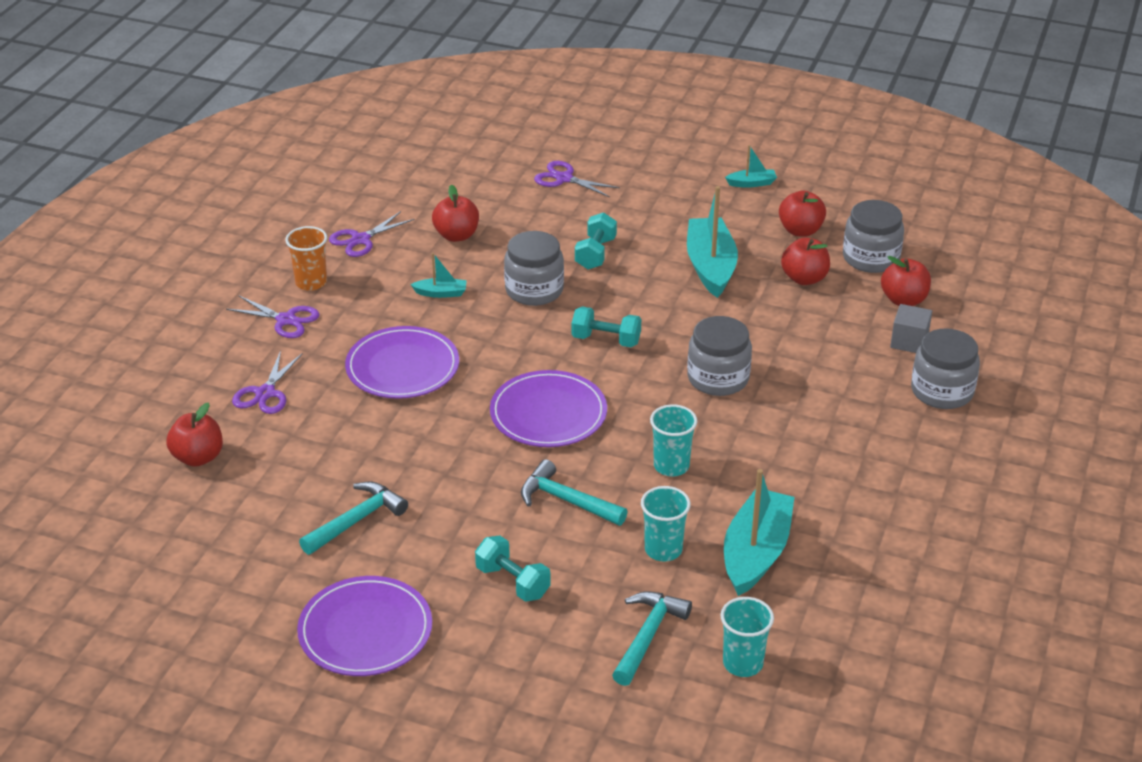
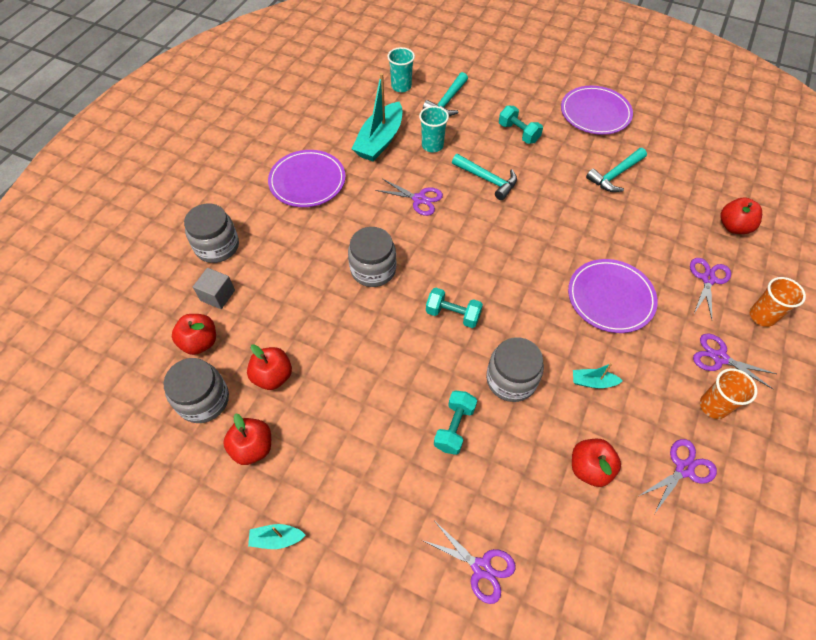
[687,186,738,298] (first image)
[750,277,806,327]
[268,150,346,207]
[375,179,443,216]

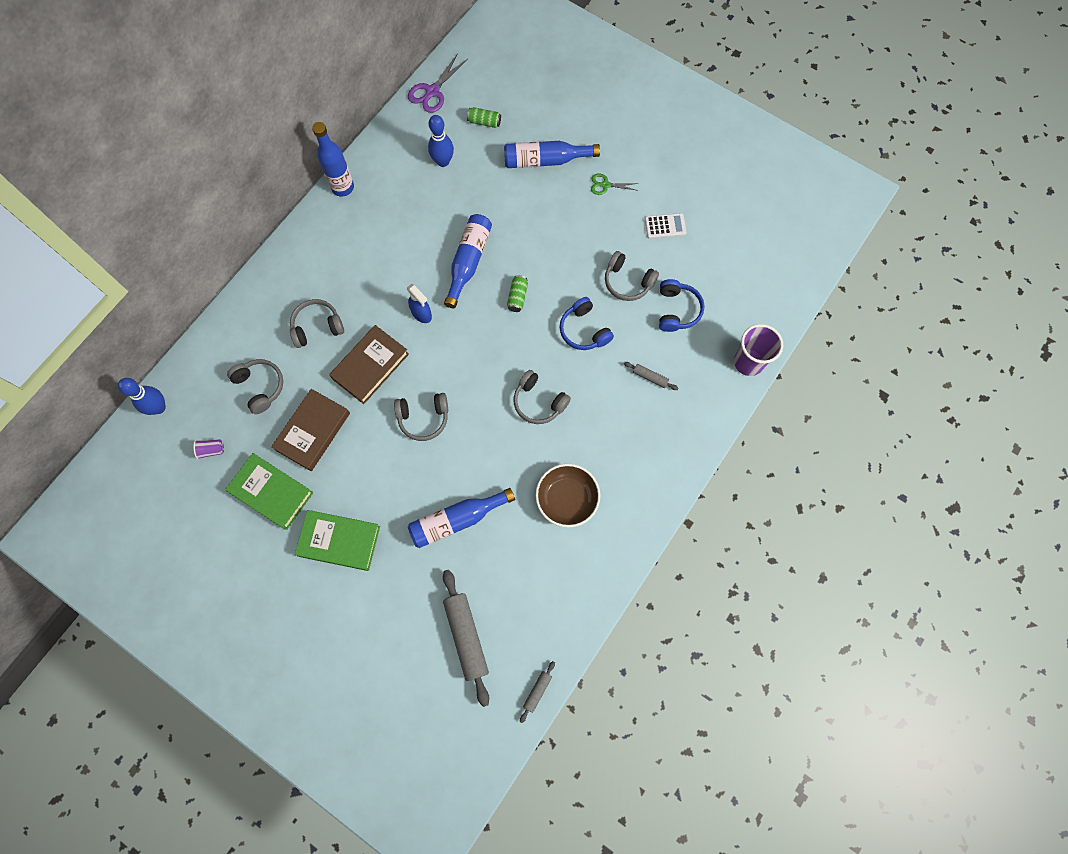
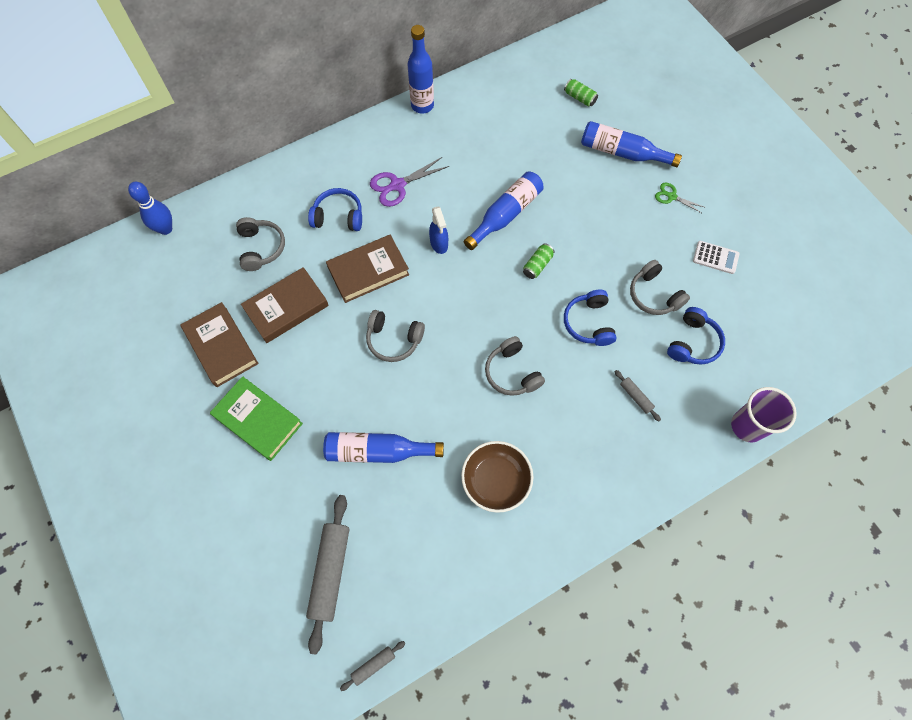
[193,439,224,459] (first image)
[428,115,454,167] (first image)
[370,157,449,207]
[181,302,259,387]
[308,188,362,231]

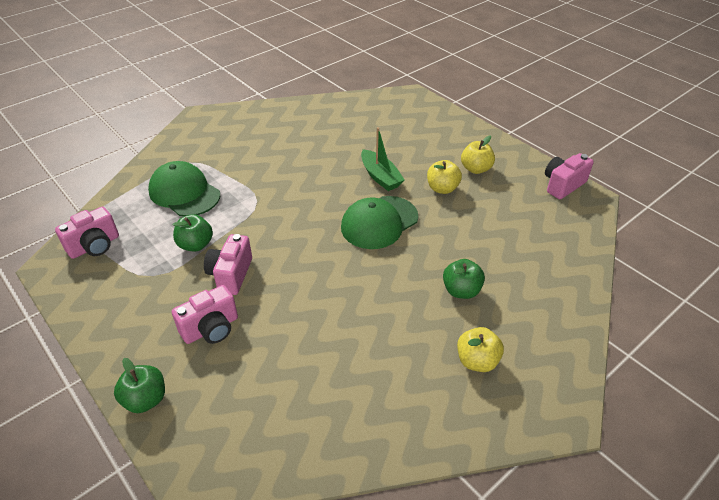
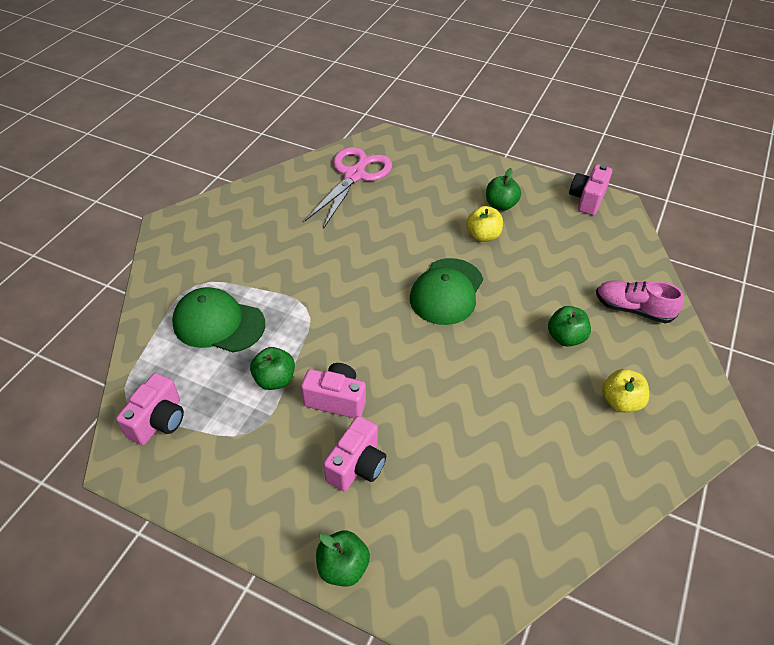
[361,127,405,191] (first image)
[305,147,392,228]
[596,280,684,323]
[486,168,521,211]
[301,363,366,419]

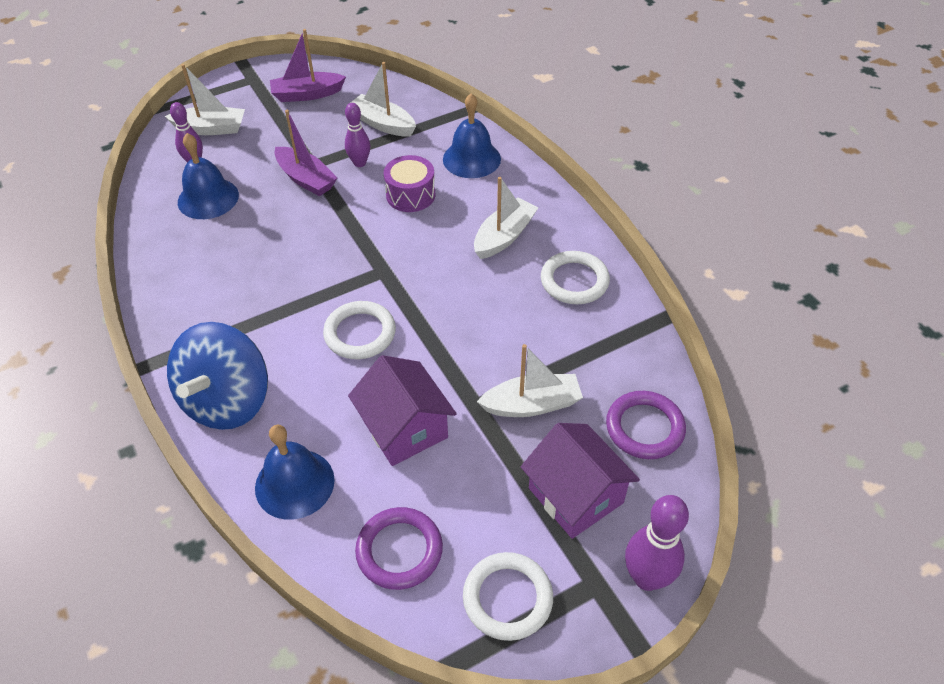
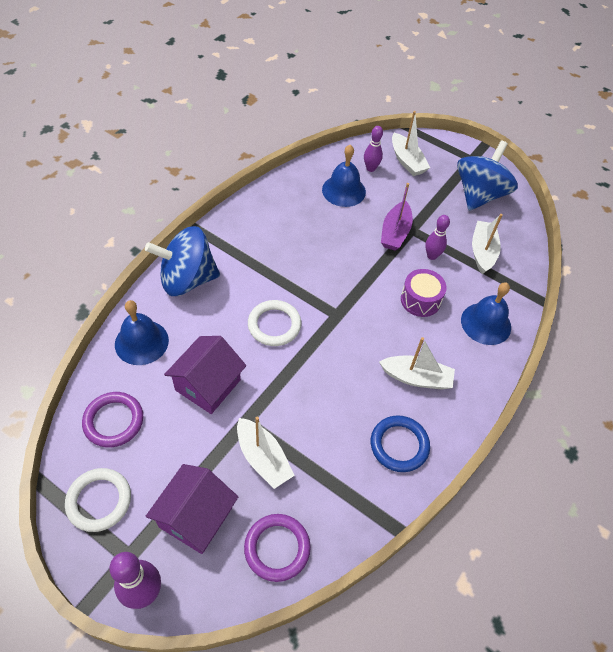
[457,140,518,211]
[371,415,430,472]

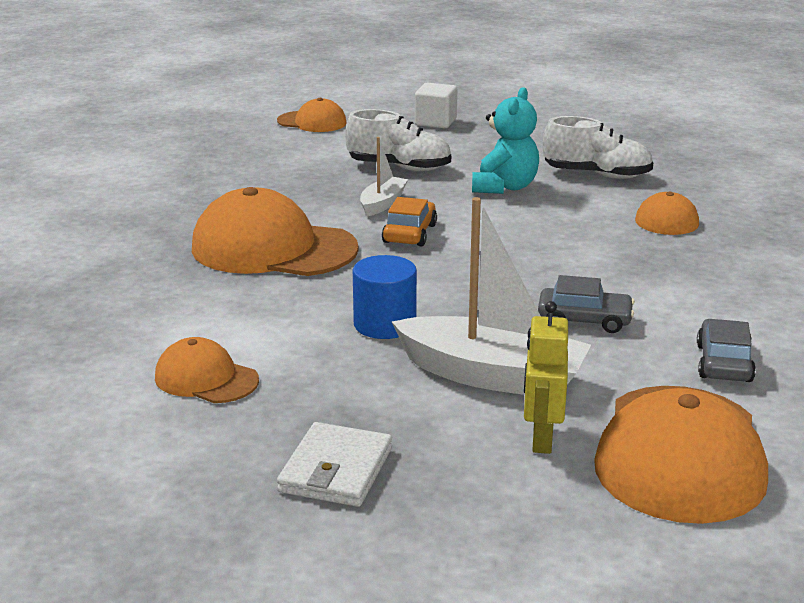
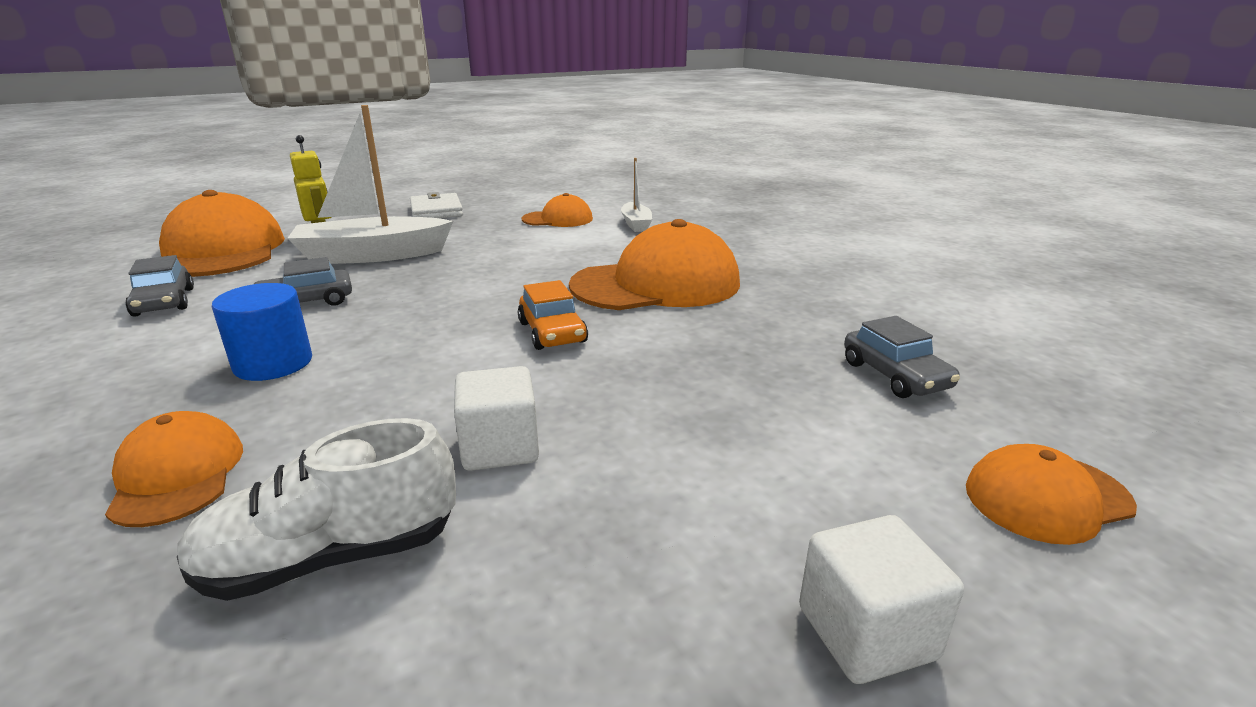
[345,109,451,171] (first image)
[844,316,960,398]
[212,283,312,381]
[621,158,652,232]
[454,366,539,471]

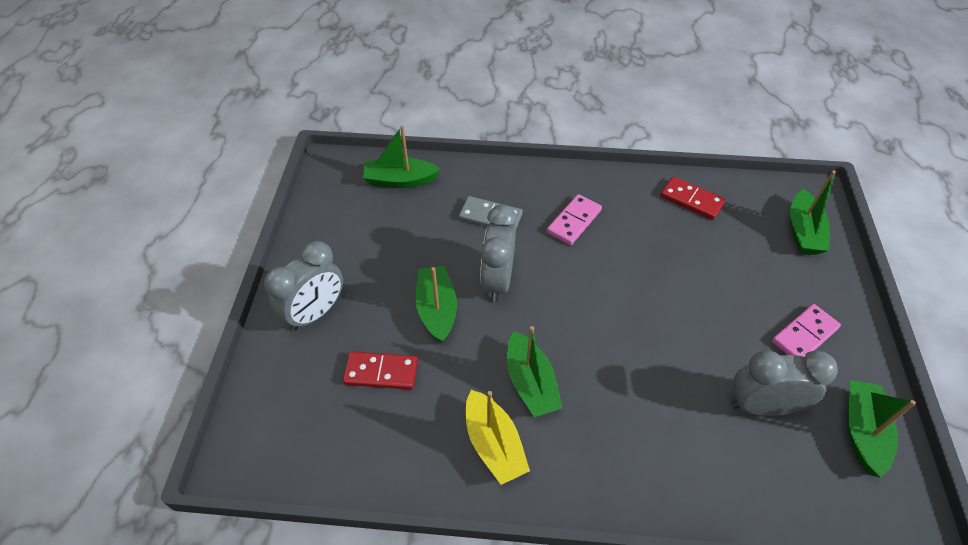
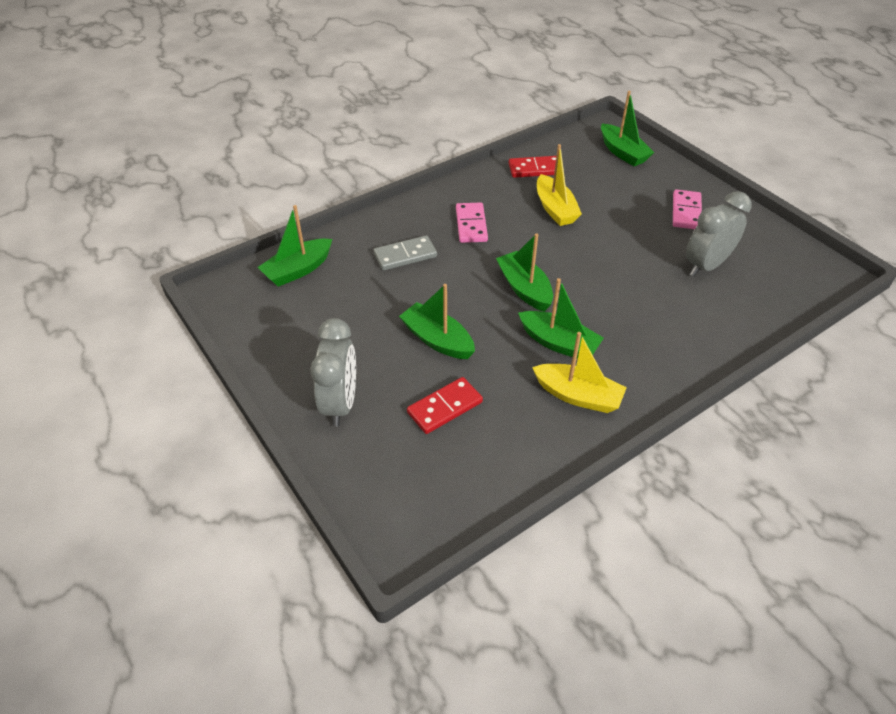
[480,205,517,302] (first image)
[537,144,582,226]
[496,233,553,312]

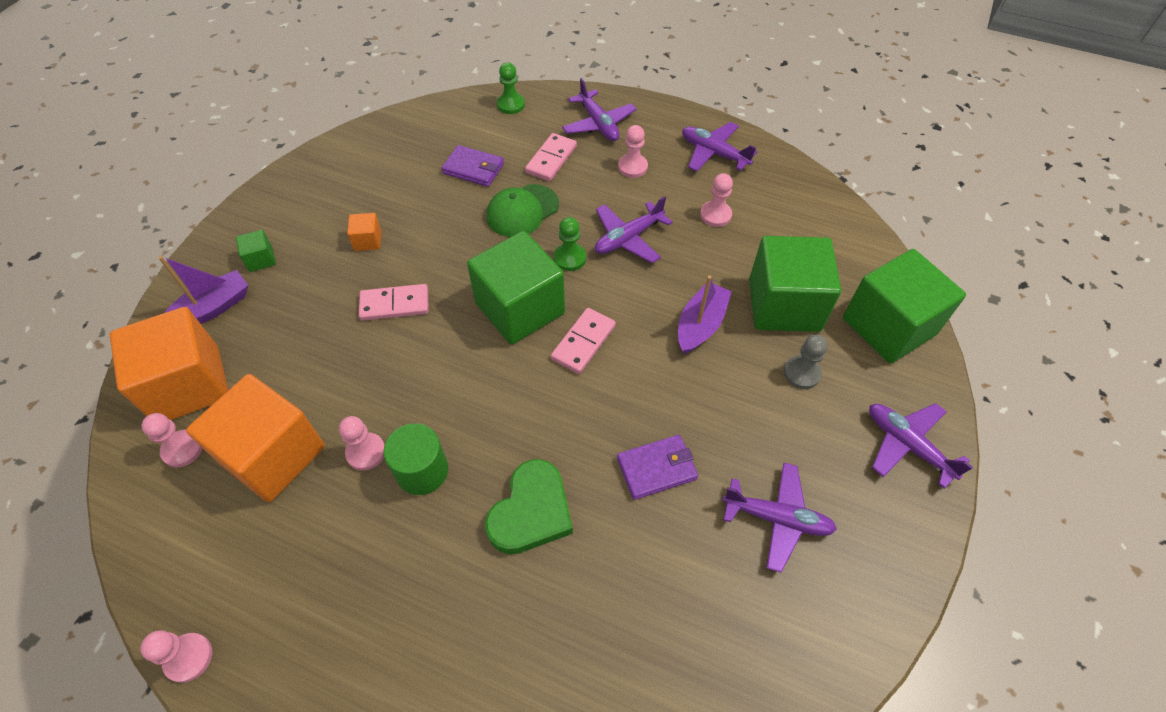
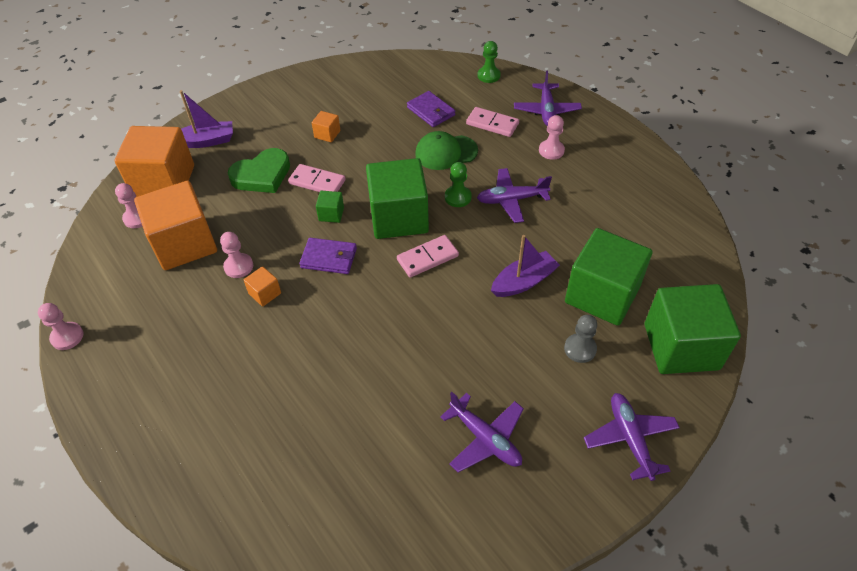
[682,122,758,172] (first image)
[700,173,733,227] (first image)
[316,191,344,223]
[228,148,290,193]
[299,238,357,274]
[244,266,281,307]
[466,107,519,137]

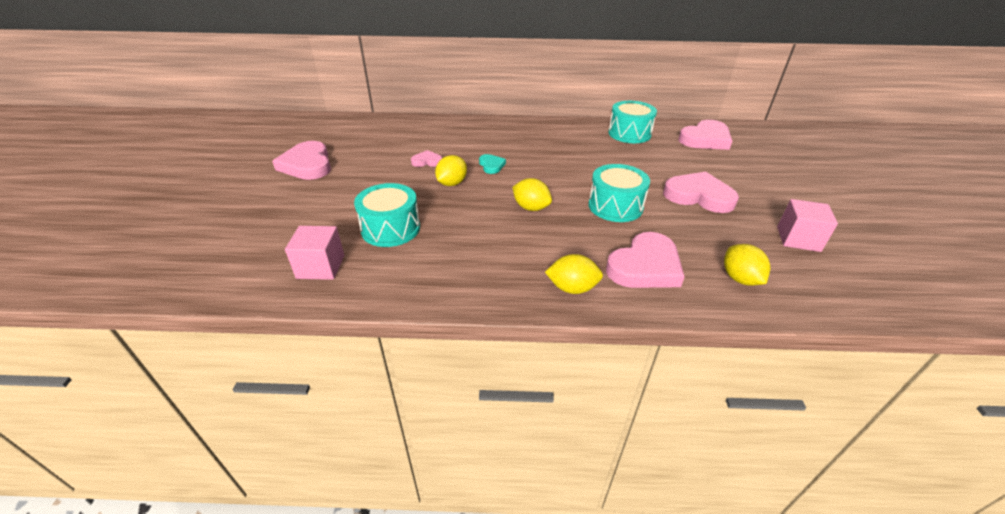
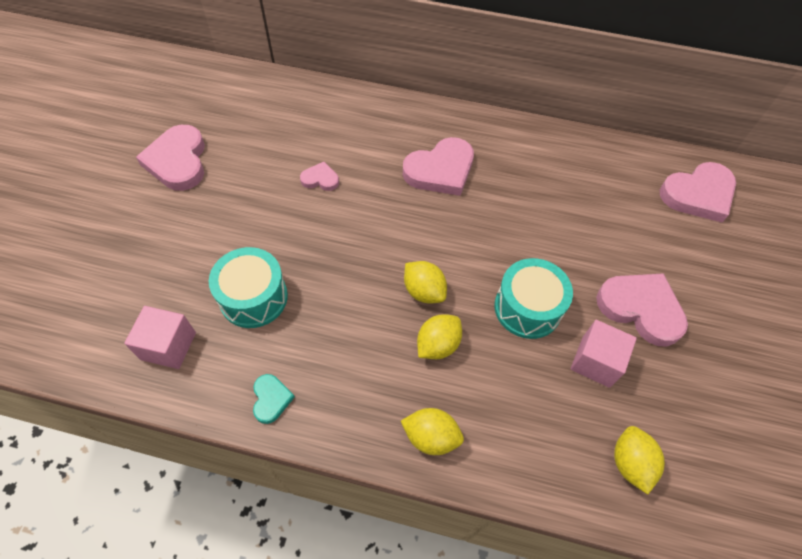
[608,101,657,143] (first image)
[417,314,462,359]
[253,374,295,424]
[403,137,474,196]
[571,320,637,388]

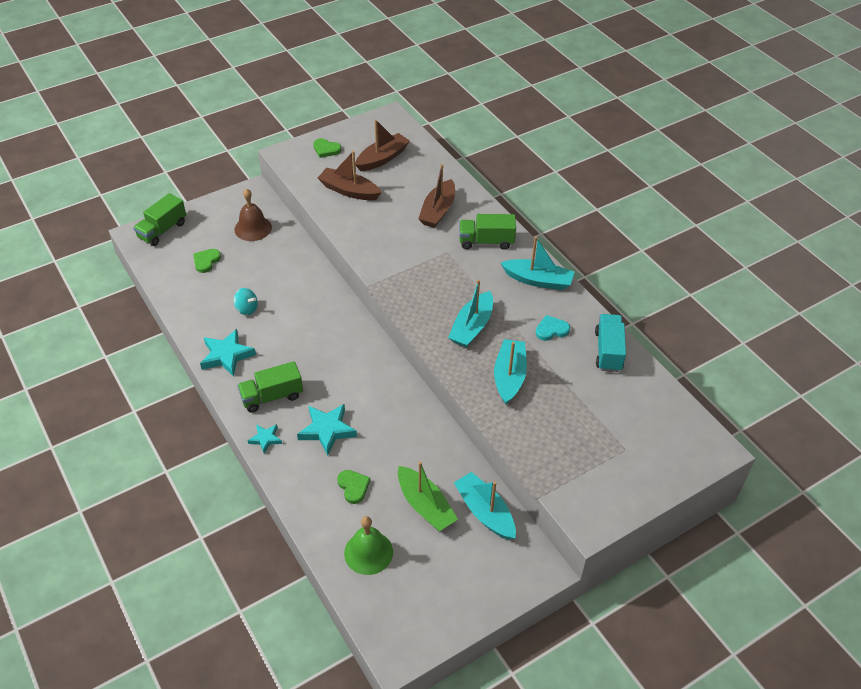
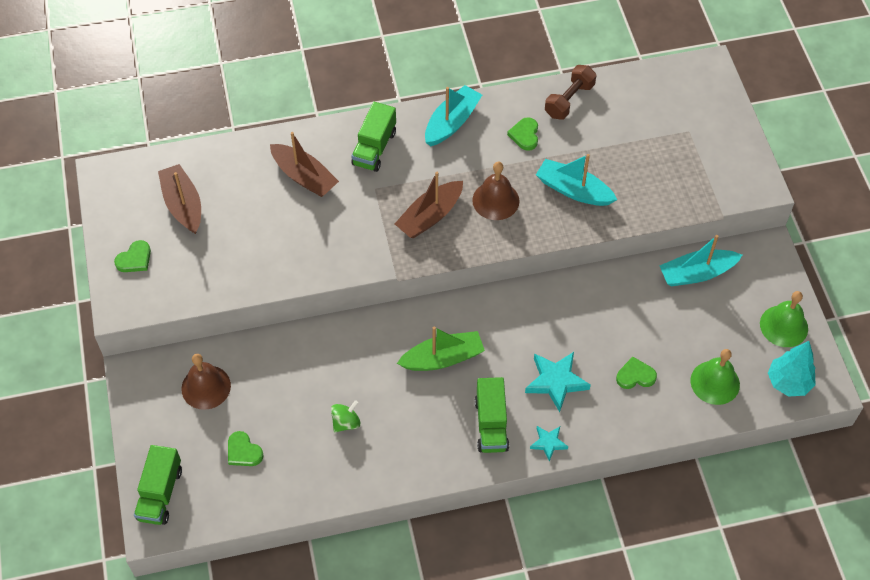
[200,329,256,377] (first image)
[760,291,808,347]
[768,341,816,397]
[395,172,463,238]
[397,327,485,371]
[472,162,520,220]
[545,65,596,120]
[331,400,360,432]
[507,117,538,151]
[134,445,182,525]

